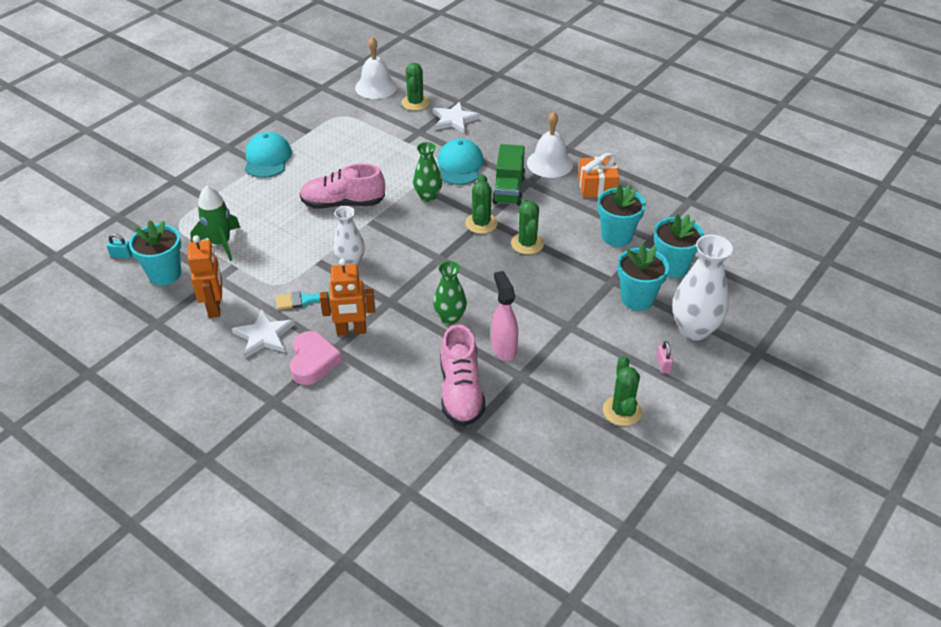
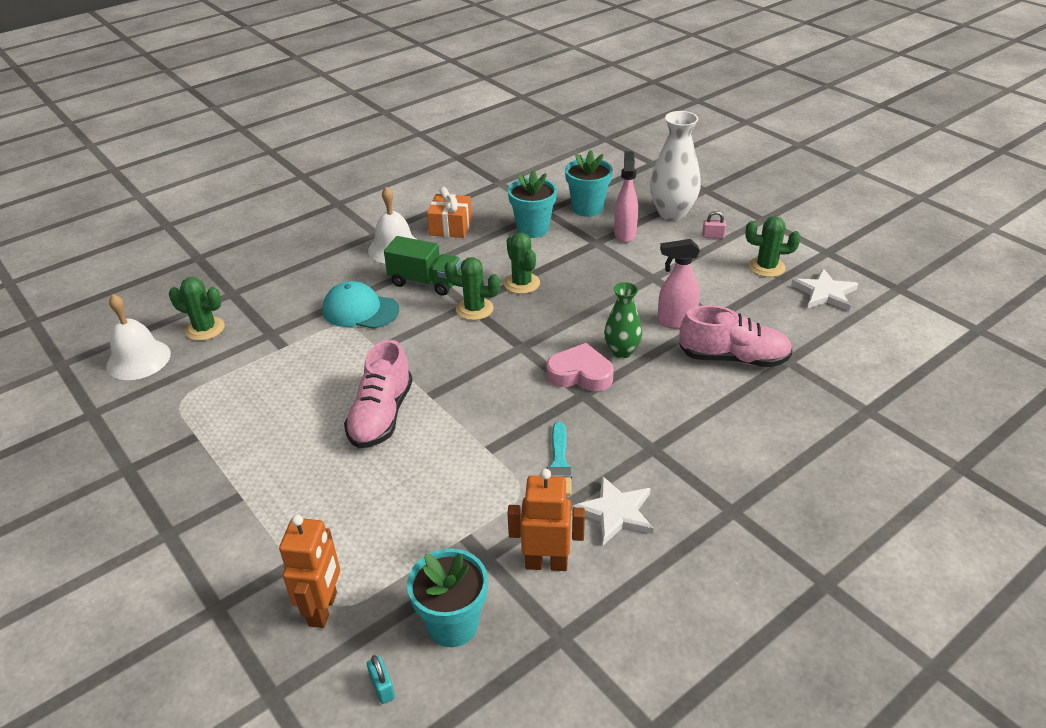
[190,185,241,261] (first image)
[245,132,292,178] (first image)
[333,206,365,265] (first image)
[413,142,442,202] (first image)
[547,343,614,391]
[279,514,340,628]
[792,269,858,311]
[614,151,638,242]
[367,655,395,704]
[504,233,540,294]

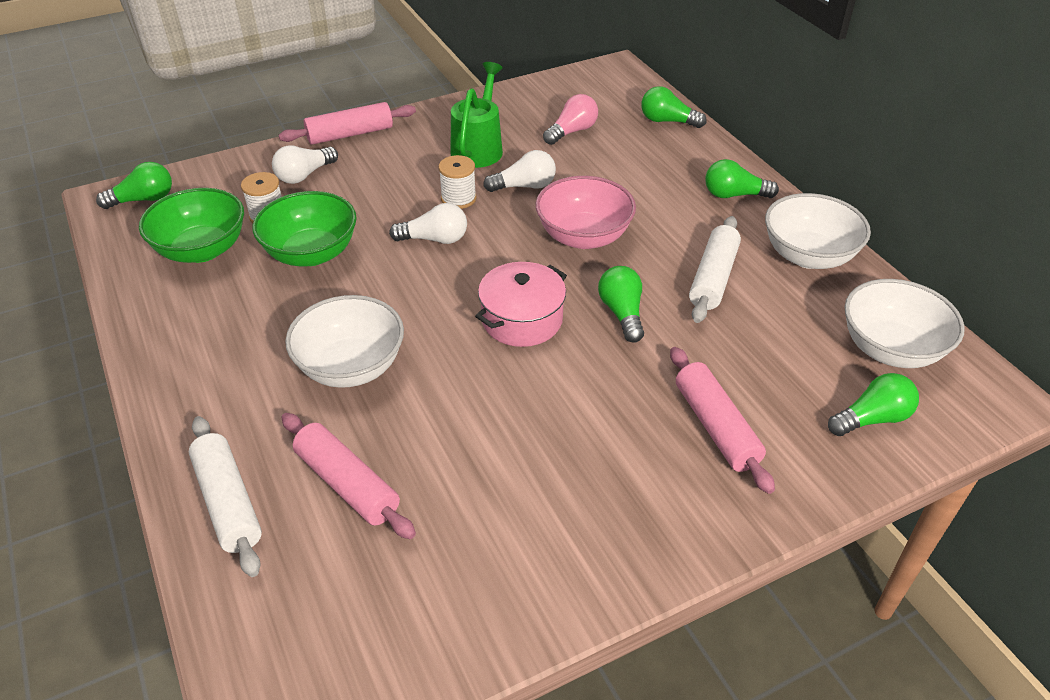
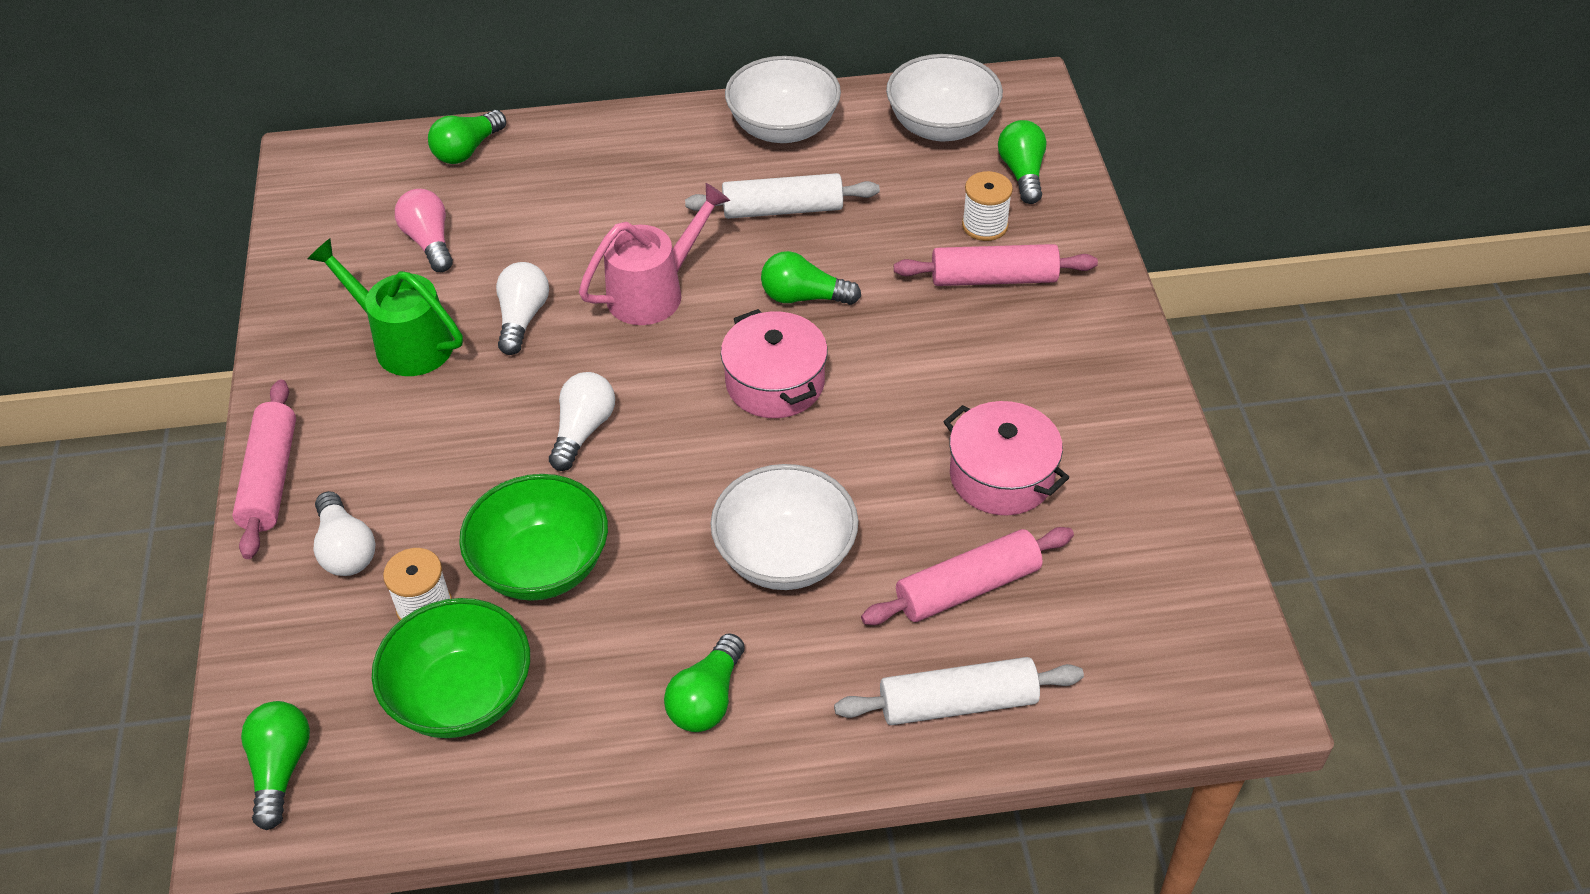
[943,401,1069,515]
[962,171,1013,241]
[664,633,745,732]
[579,183,730,325]
[685,173,880,219]

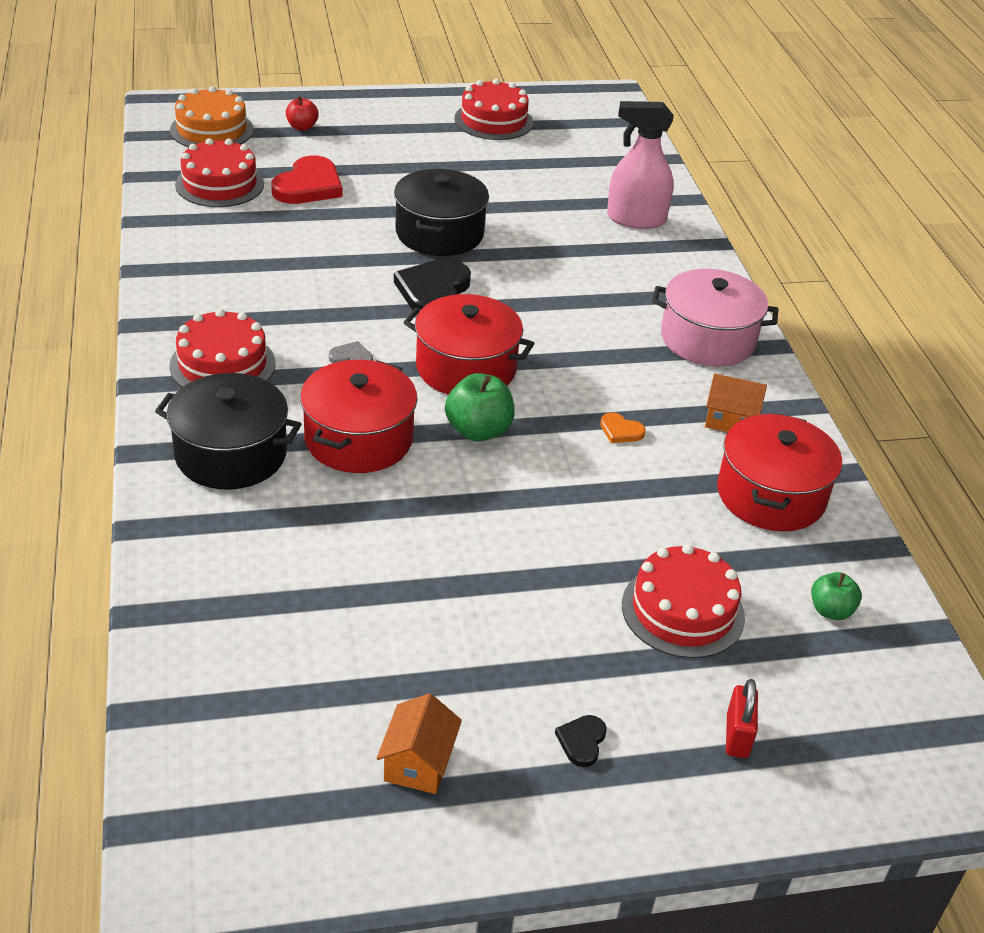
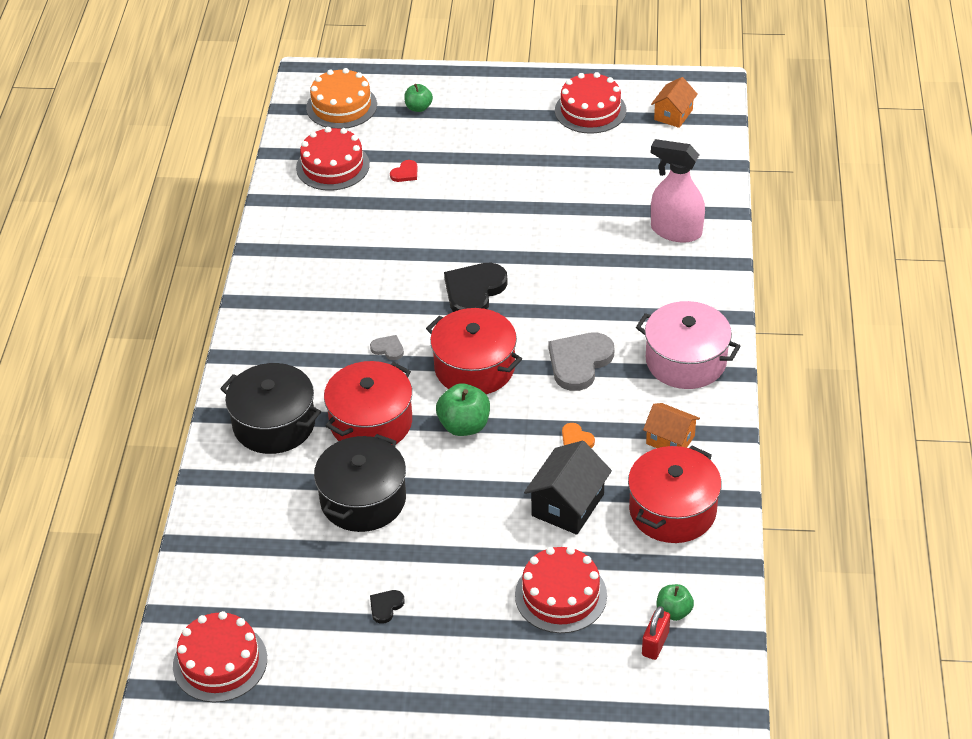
[524,441,612,535]
[548,333,614,391]
[173,611,267,702]
[651,77,698,128]
[314,434,406,532]
[370,590,405,624]
[642,606,670,660]
[404,84,433,112]
[390,160,418,182]

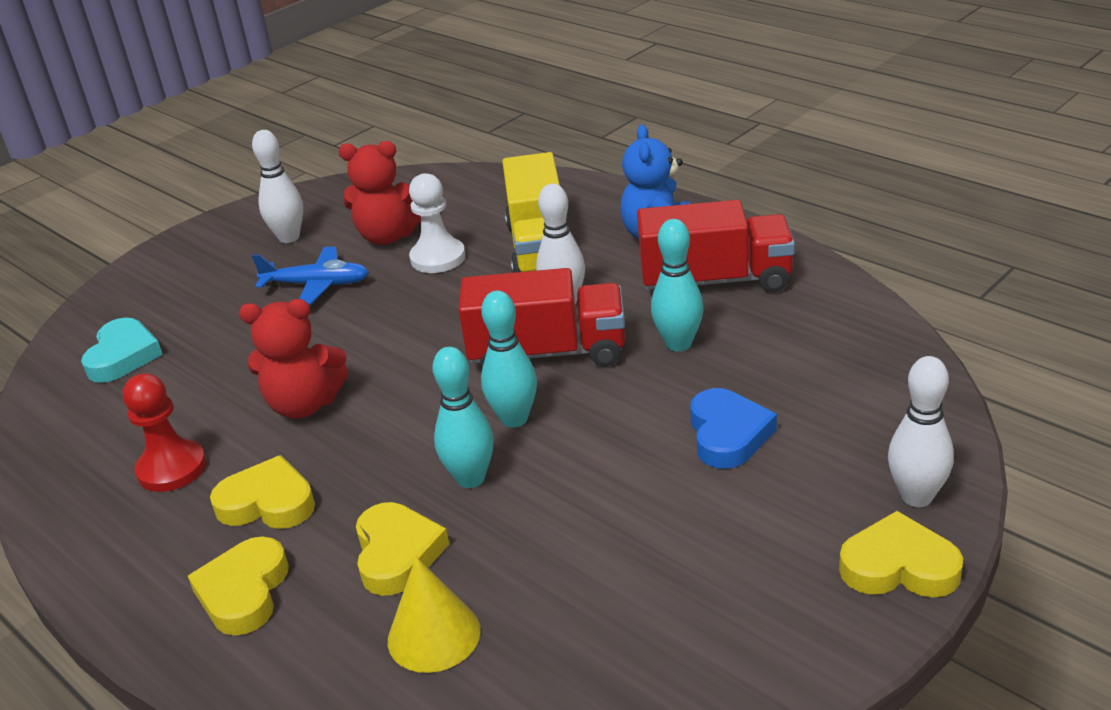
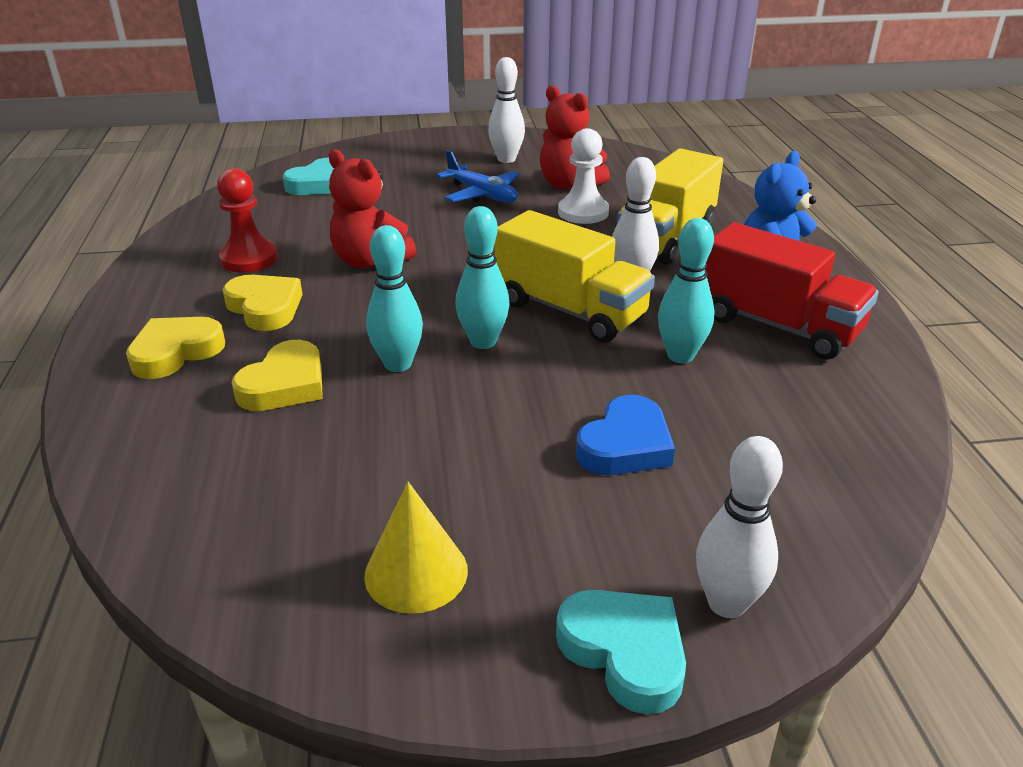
[364,482,468,614]
[494,210,655,343]
[556,590,686,714]

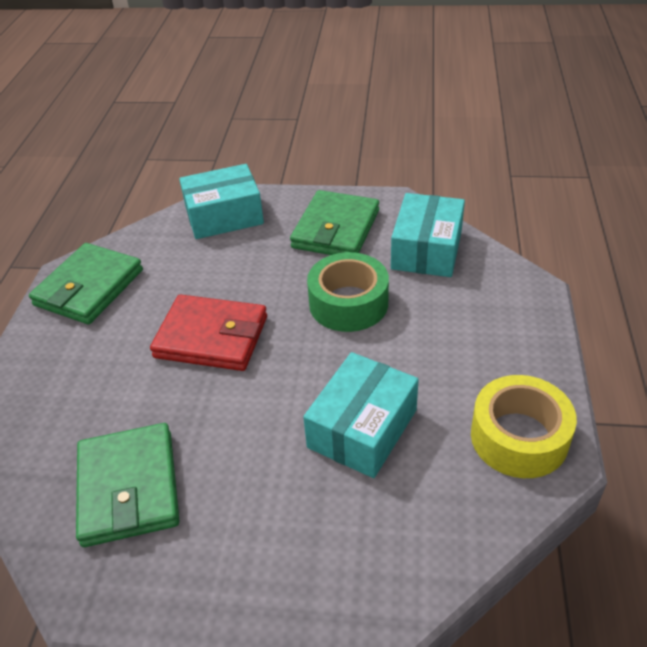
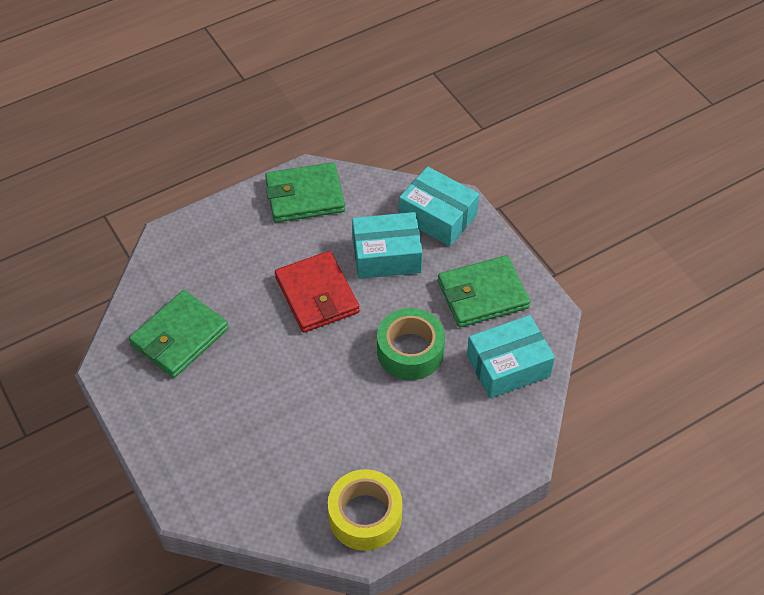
[352,212,423,279]

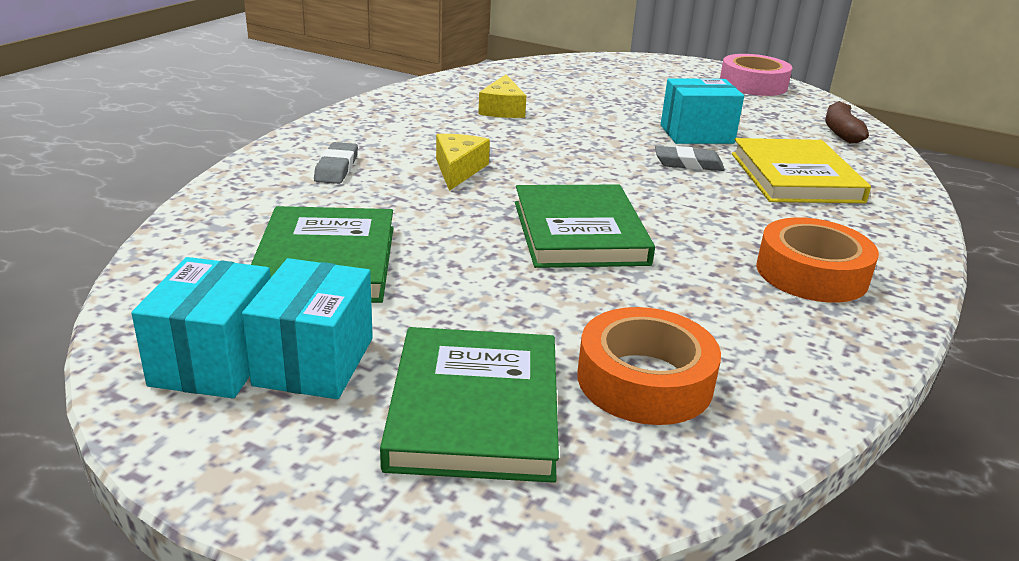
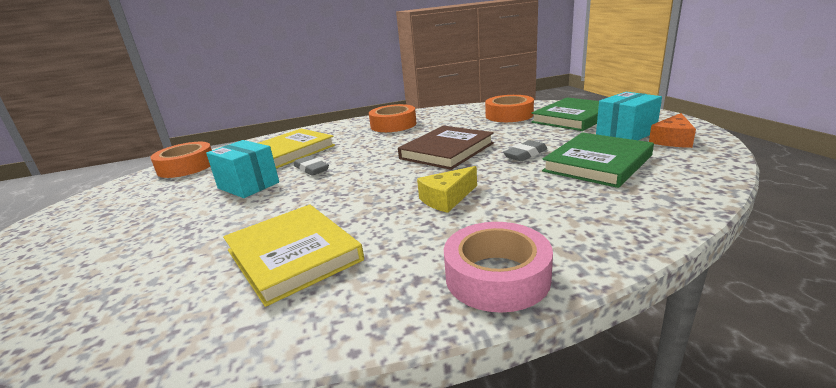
[503,140,547,161]
[444,222,553,312]
[649,113,696,148]
[223,205,364,307]
[150,142,212,178]
[398,126,494,170]

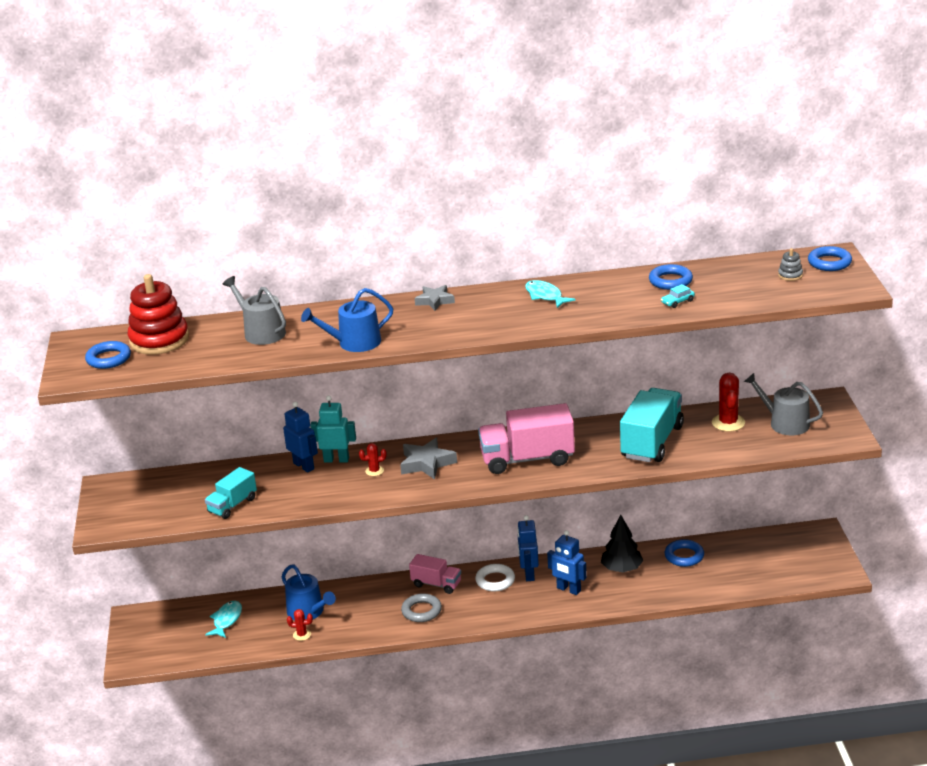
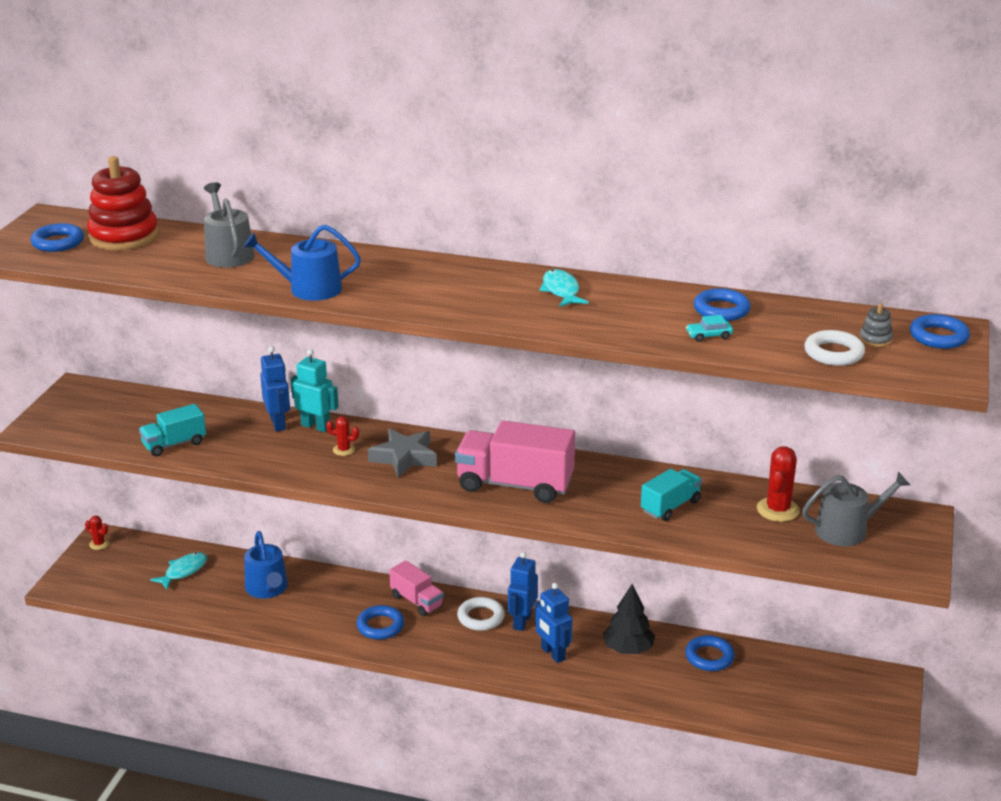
[415,285,455,311] (first image)
[805,330,865,366]
[85,515,109,550]
[356,605,404,640]
[802,471,910,546]
[641,469,702,521]

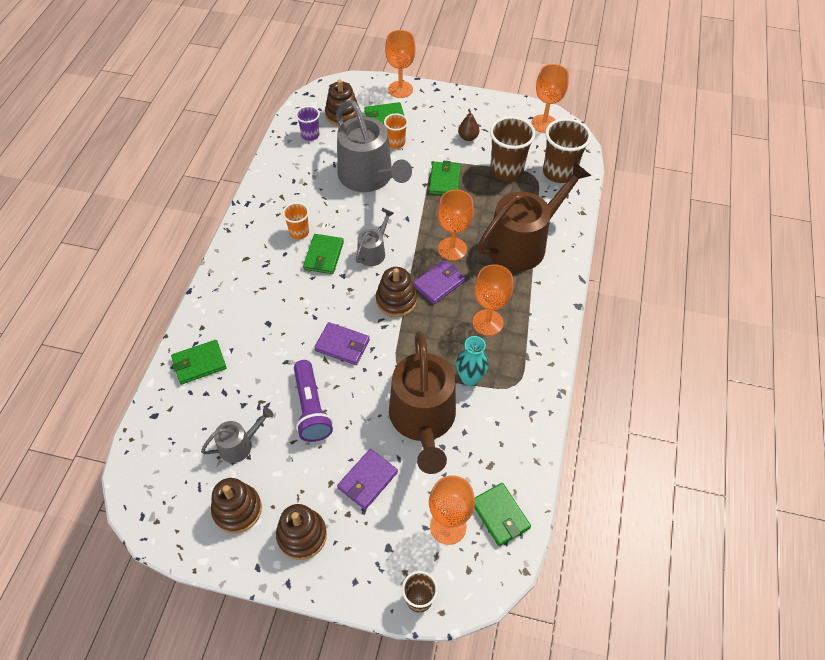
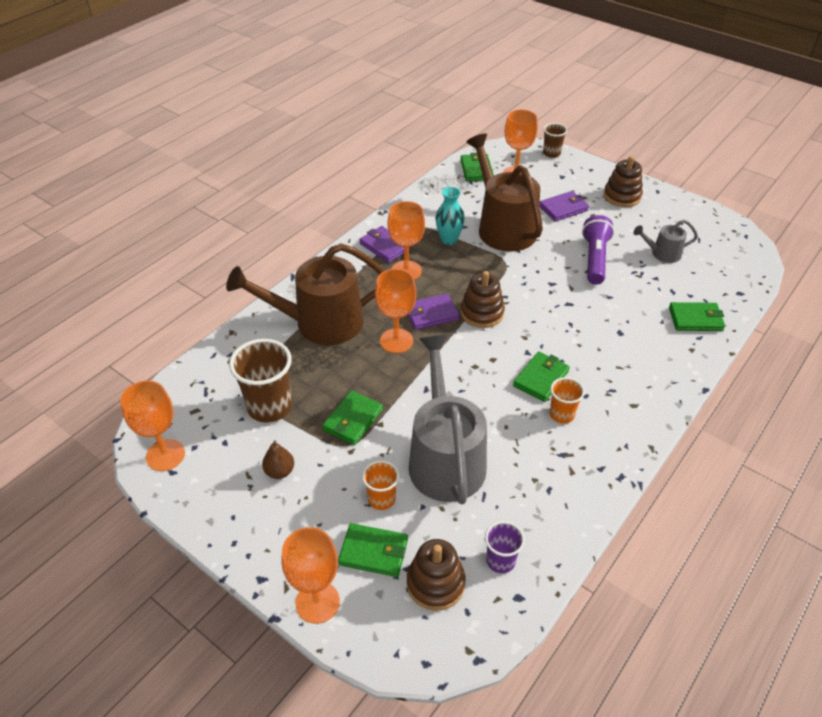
[211,478,262,533] (first image)
[355,209,394,266] (first image)
[543,118,591,183] (first image)
[360,226,411,263]
[466,133,543,252]

